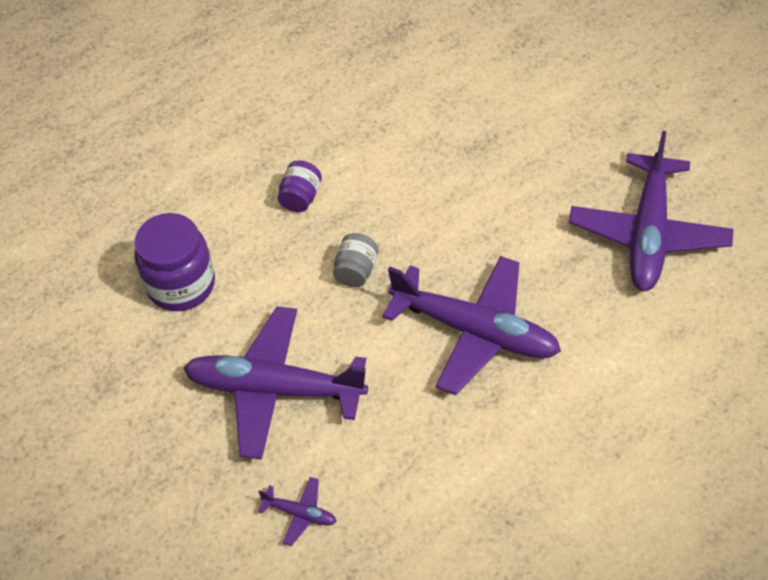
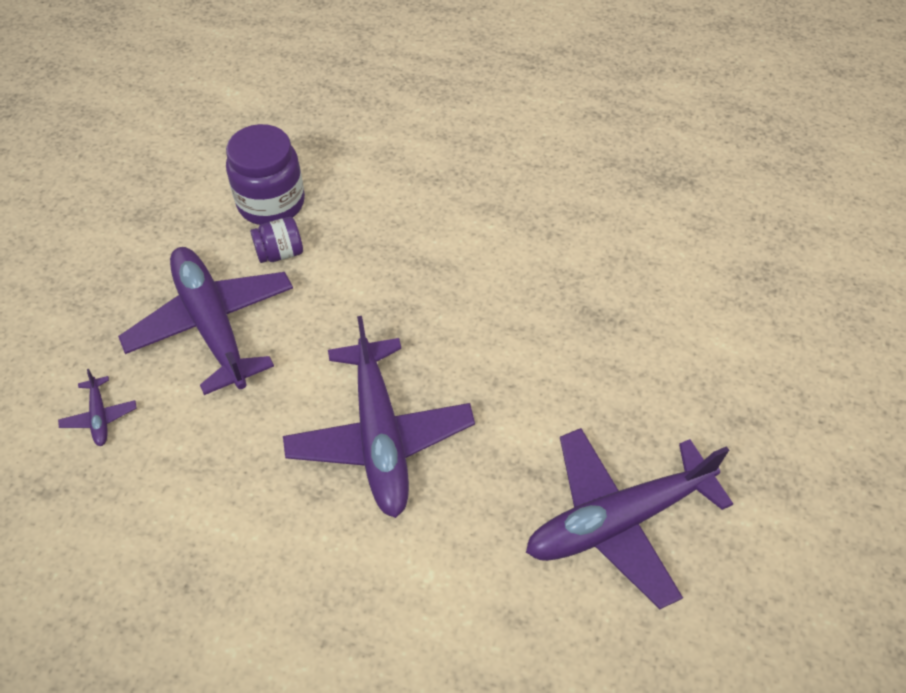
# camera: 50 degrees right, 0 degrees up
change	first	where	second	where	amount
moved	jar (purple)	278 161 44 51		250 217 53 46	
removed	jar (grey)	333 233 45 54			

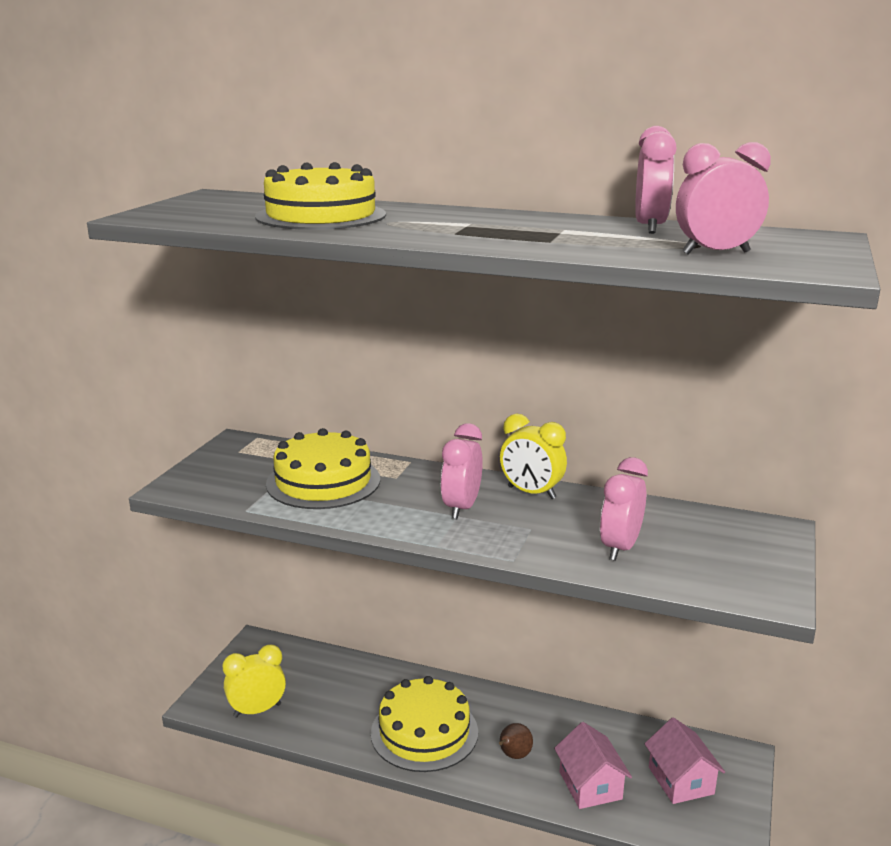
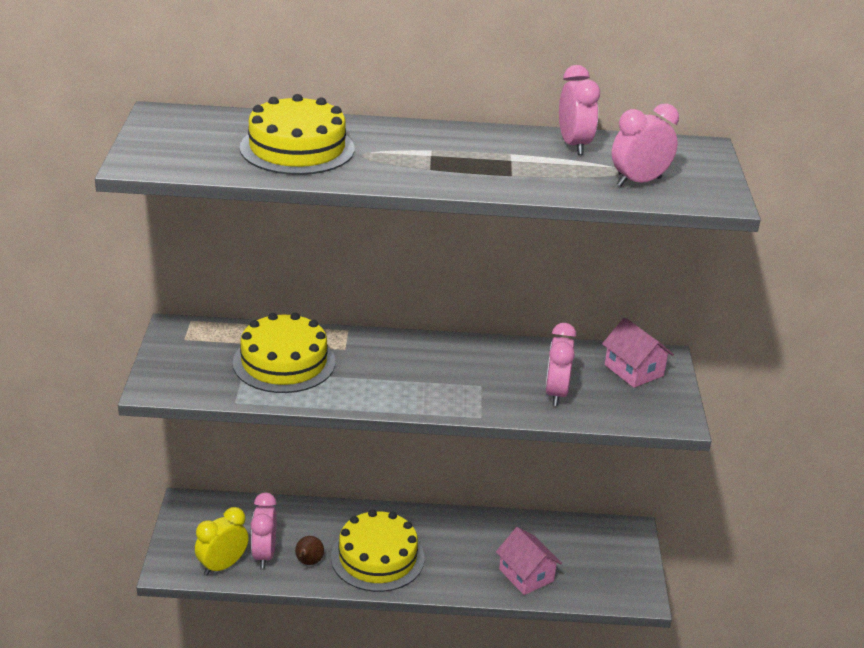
# camera: 20 degrees left, 10 degrees up
change	first	where	second	where	amount
moved	clock (pink)	440 423 43 96		251 493 26 76	
moved	pear (brown)	499 723 34 36		295 536 29 29	
moved	house (pink)	644 717 81 87		602 318 72 70	
removed	clock (yellow)	500 414 67 85			

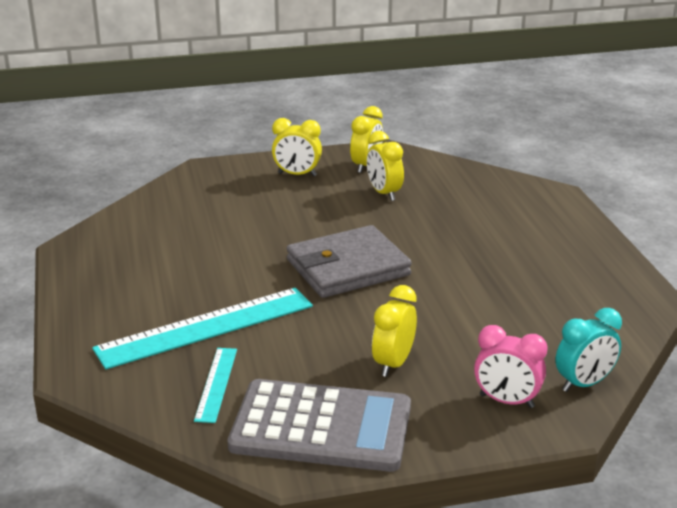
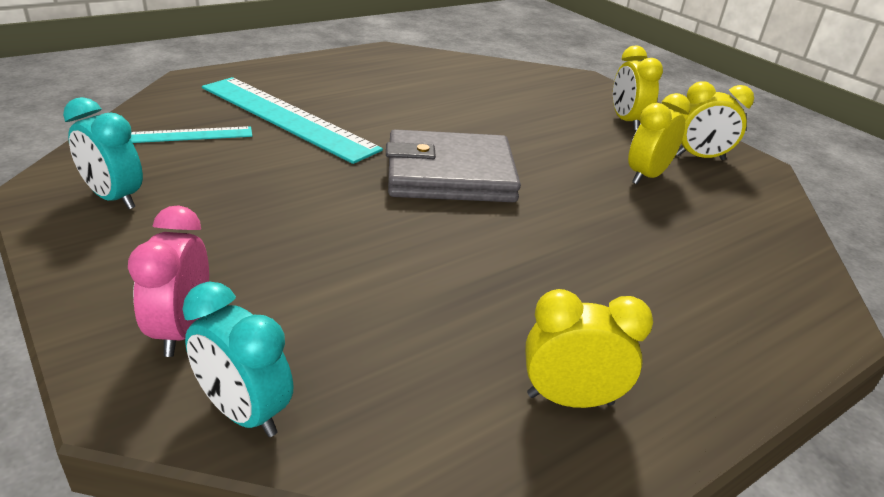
# camera: 65 degrees right, 5 degrees up
change	first	where	second	where	amount
replaced	calculator (grey)	228 379 183 93	clock (turquoise)	63 97 80 112	
turned	wallet (grey)	287 225 125 73		386 129 135 73	45 degrees counterclockwise
moved	clock (yellow)	372 285 45 92		525 289 128 119	

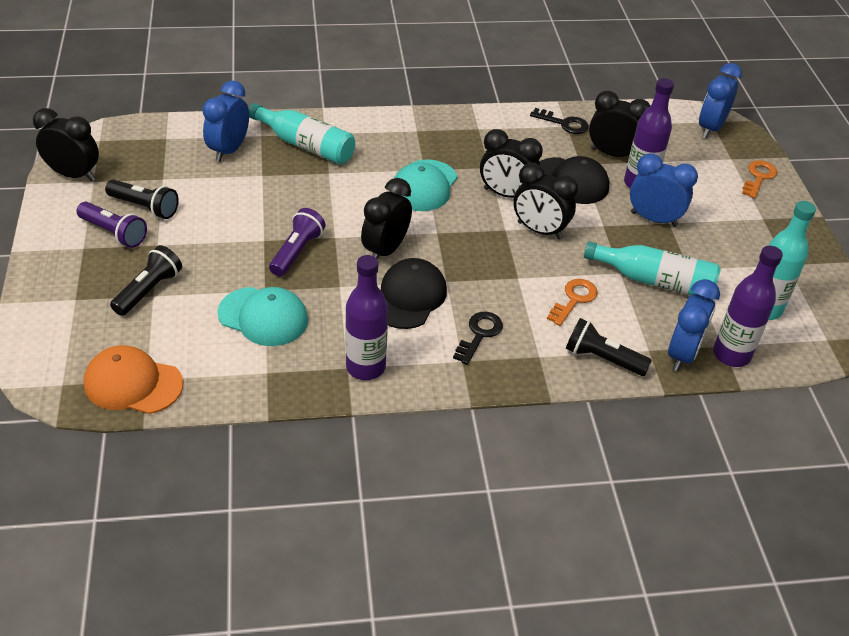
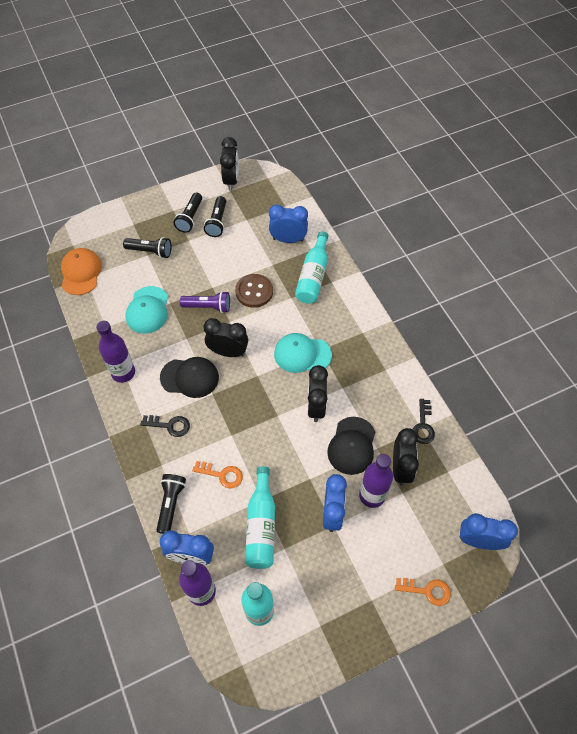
# camera: 75 degrees right, 15 degrees up
change	first	where	second	where	amount
recoloured	flashlight (purple)	77 202 70 46	flashlight (black)	174 192 28 41	
added			button (brown)	235 274 38 34	
removed	clock (black)	513 163 65 76			

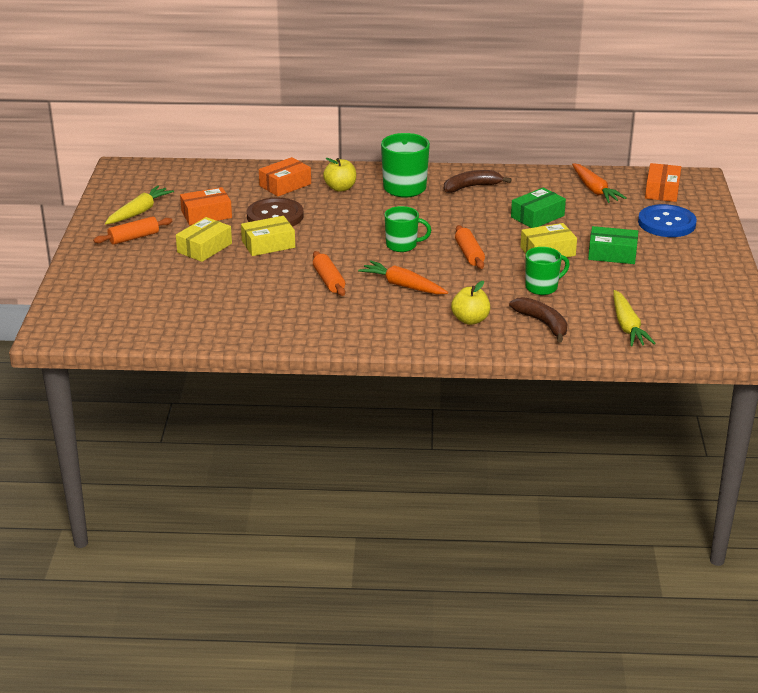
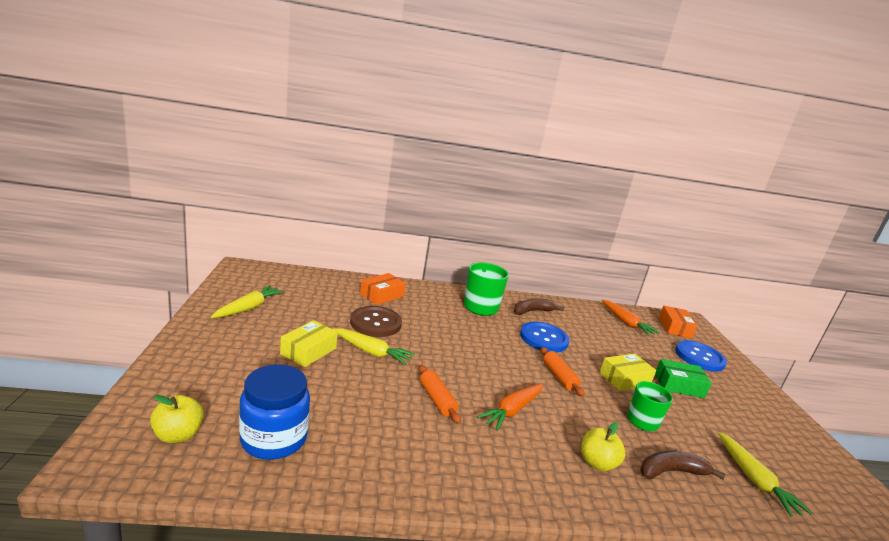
# camera: 10 degrees left, 10 degrees down
change	first	where	second	where	amount
moved	apple (yellow)	323 158 33 34		150 395 54 48	
added			jar (blue)	239 364 71 96	
replaced	box (yellow)	241 216 54 40	carrot (yellow)	333 328 82 37	
turned	carrot (orange)	358 260 90 35		477 384 66 47	75 degrees counterclockwise
added			button (blue)	520 322 50 30	
turned	banana (brown)	509 297 58 46		640 451 85 28	60 degrees counterclockwise
removed	rolling pin (orange)	93 216 79 29			
removed	box (orange)	180 187 52 38			
removed	mug (green)	384 206 47 46			
removed	box (green)	511 187 55 41			

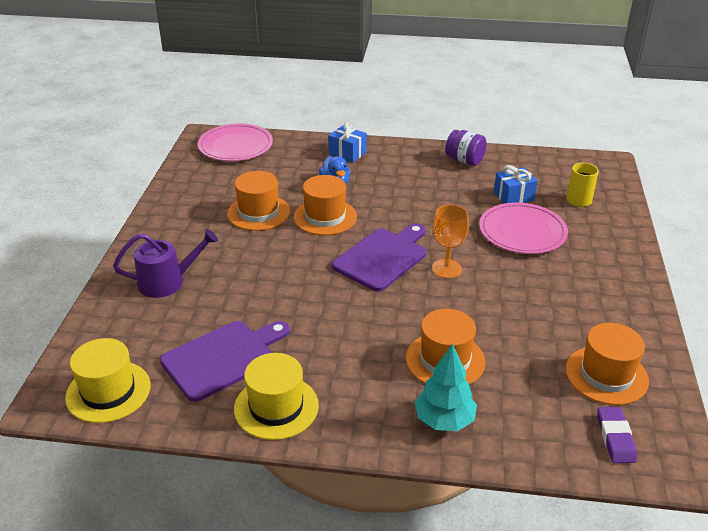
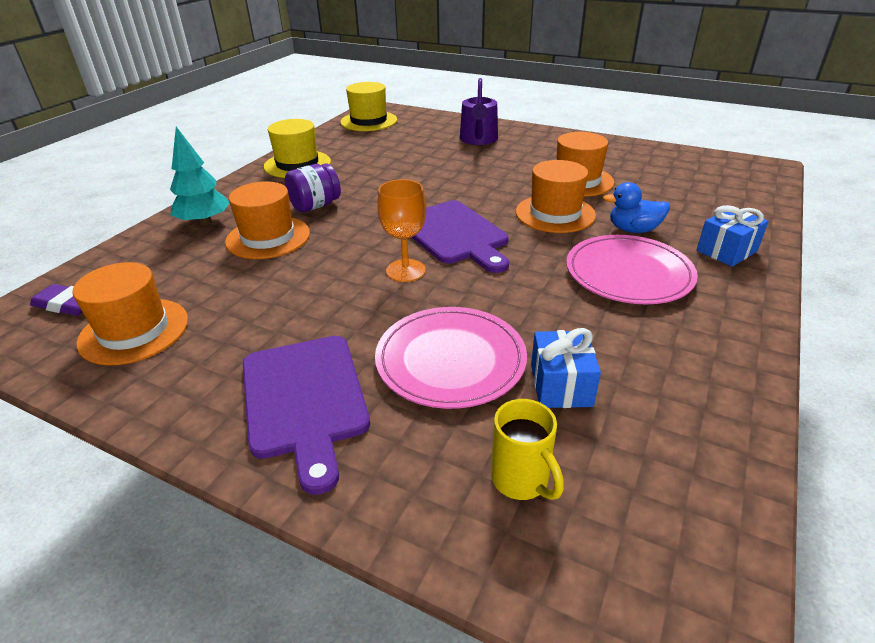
# camera: 110 degrees right, 0 degrees up
change	first	where	second	where	amount
moved	cutting board (purple)	160 321 130 81		243 336 127 159	
moved	jar (purple)	445 130 42 36		285 163 56 49	
moved	plate (pink)	198 124 75 37		566 235 132 69	

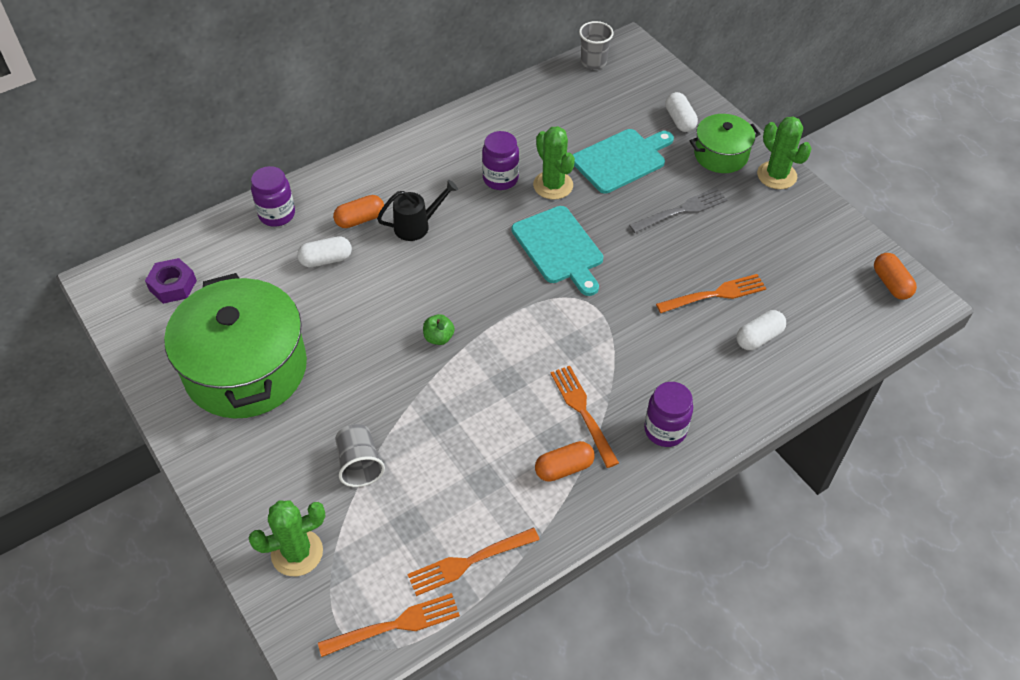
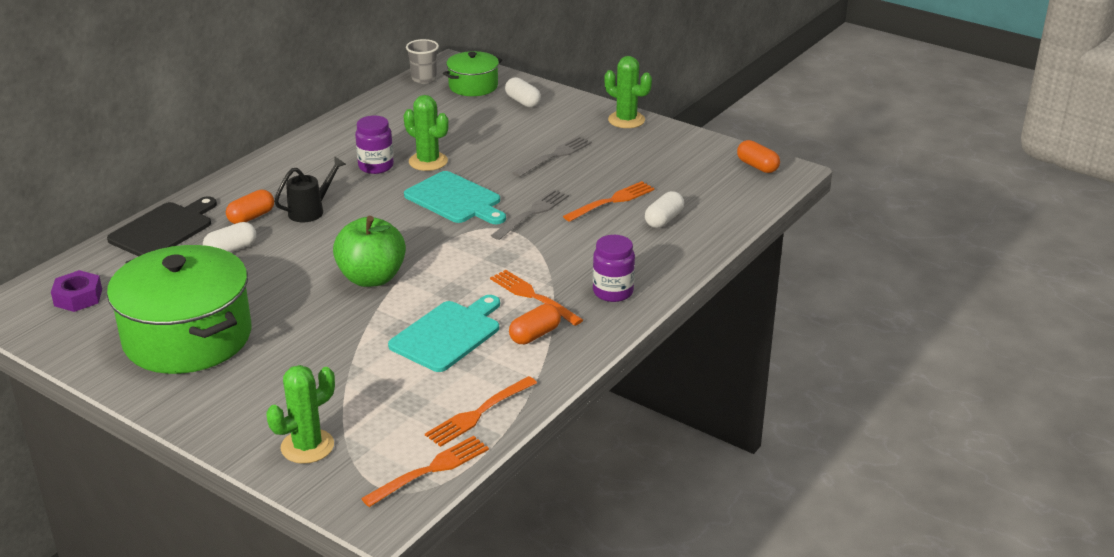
# camera: 20 degrees left, 20 degrees down
change	first	where	second	where	amount
replaced	jar (purple)	251 166 44 61	cutting board (black)	107 196 110 60	
resized	apple (green)	423 314 32 31		333 216 73 71	x2.27
moved	cutting board (turquoise)	573 129 101 65		388 295 112 77	
moved	pot (green)	690 114 70 59		443 51 59 45	
added			fork (grey)	491 189 78 51	
removed	cup (grey)	335 424 50 63			

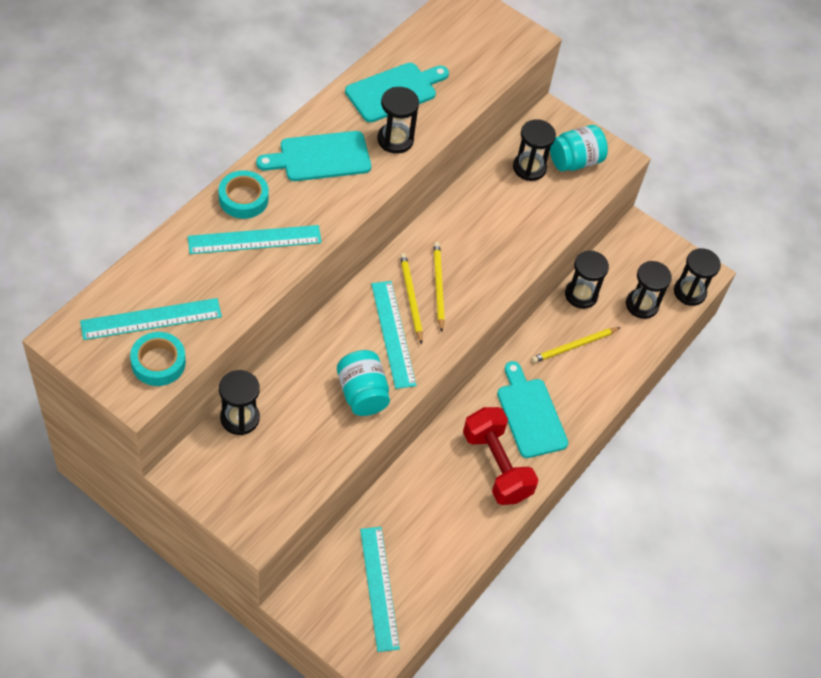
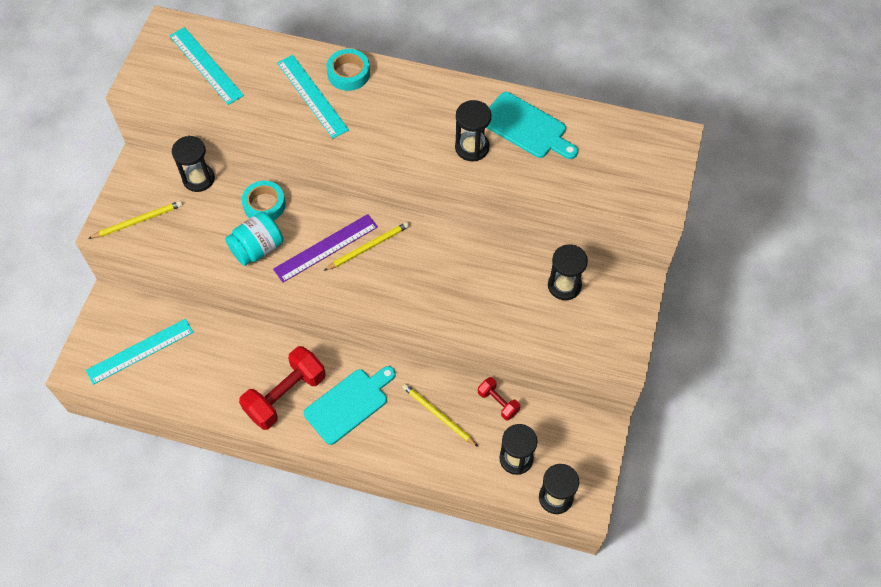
# camera: 75 degrees right, 5 degrees up
change	first	where	second	where	amount
moved	pencil (yellow)	433 242 12 90		88 201 95 38	
moved	tape (turquoise)	130 332 56 54		242 181 44 40	
recoloured	ruler (turquoise)	371 281 45 108	ruler (purple)	273 214 105 69	
replaced	hourglass (black)	565 251 44 58	dumbbell (red)	478 377 42 43	
removed	cutting board (turquoise)	256 131 115 50			
removed	jar (turquoise)	550 125 58 46			

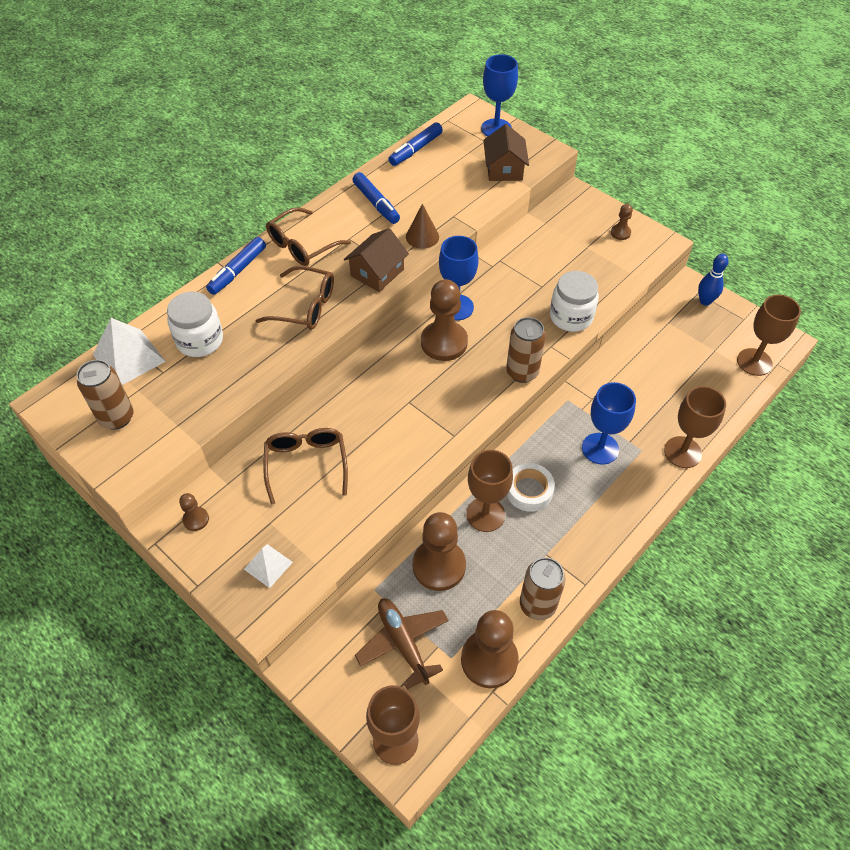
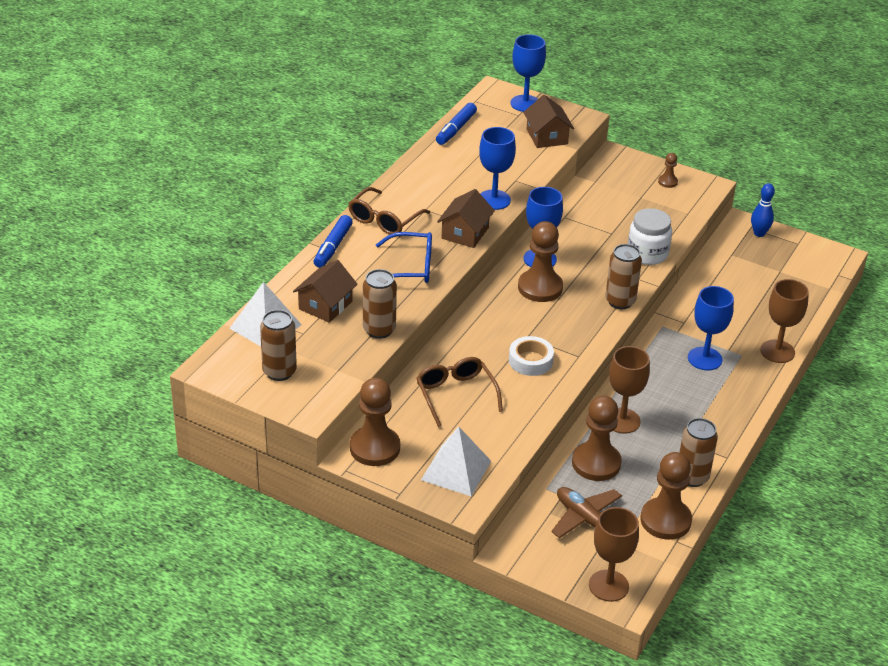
# camera: 15 degrees left, 15 degrees down
change	first	where	second	where	amount
replaced	jar (white)	167 292 56 65	house (brown)	293 260 65 63	
resized	pawn (brown)	179 493 30 38		350 378 50 88	x2.12
added			can (brown)	363 269 34 70	
recoloured	glasses (brown)	256 266 78 64	glasses (blue)	376 232 56 51	
resized	pyramid (white)	244 544 49 44		421 426 70 70	x1.71
replaced	cone (brown)	406 204 33 45	goblet (blue)	479 127 37 83	
moved	tape (white)	507 463 48 49		509 336 45 40	
removed	marker (blue)	353 172 47 52			
removed	goblet (brown)	737 295 64 81			

